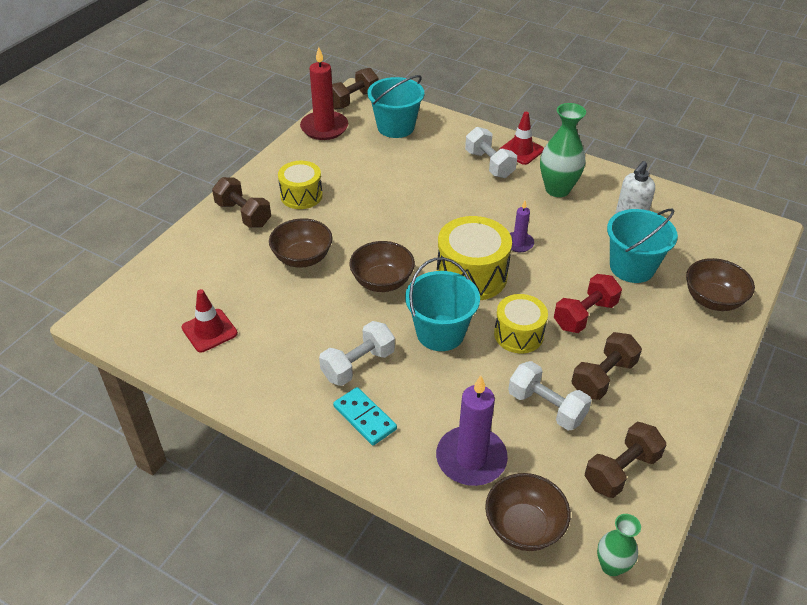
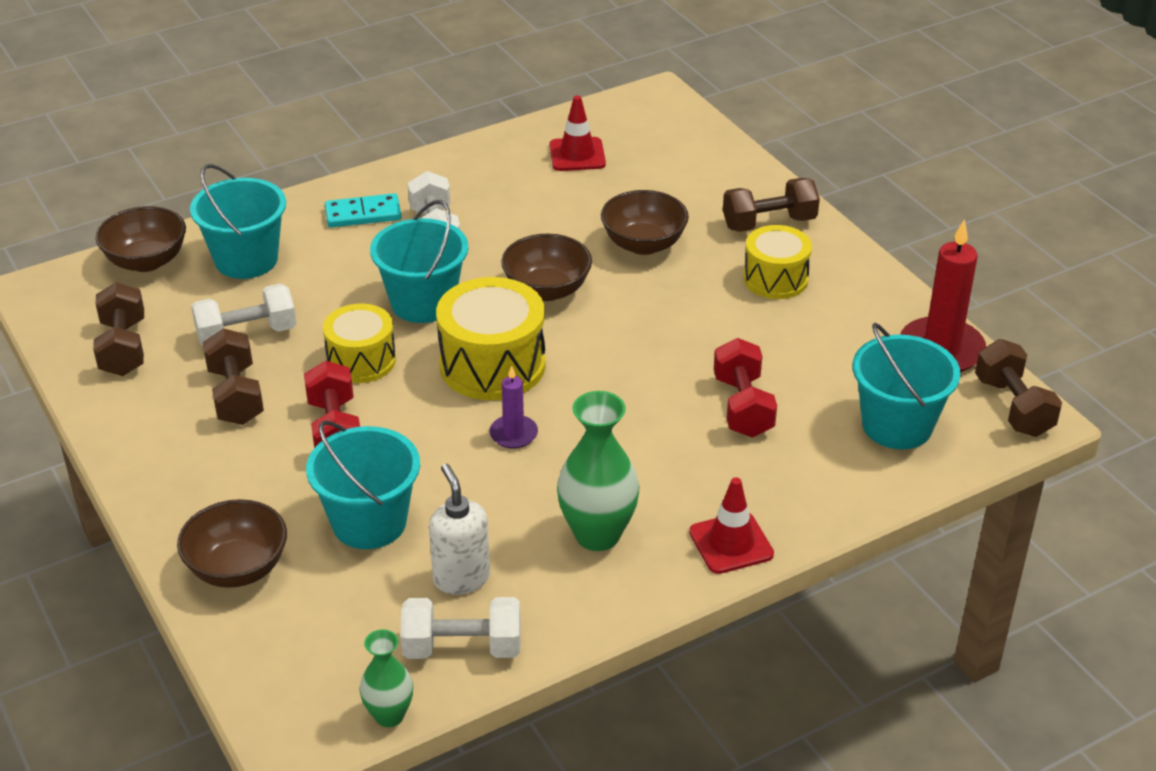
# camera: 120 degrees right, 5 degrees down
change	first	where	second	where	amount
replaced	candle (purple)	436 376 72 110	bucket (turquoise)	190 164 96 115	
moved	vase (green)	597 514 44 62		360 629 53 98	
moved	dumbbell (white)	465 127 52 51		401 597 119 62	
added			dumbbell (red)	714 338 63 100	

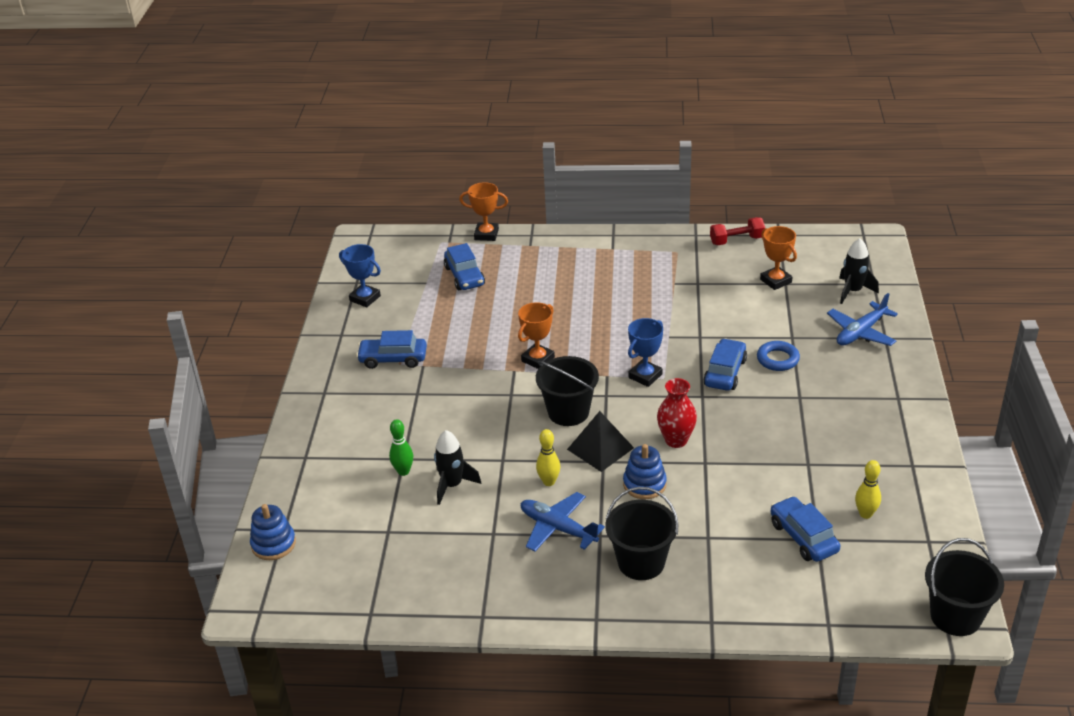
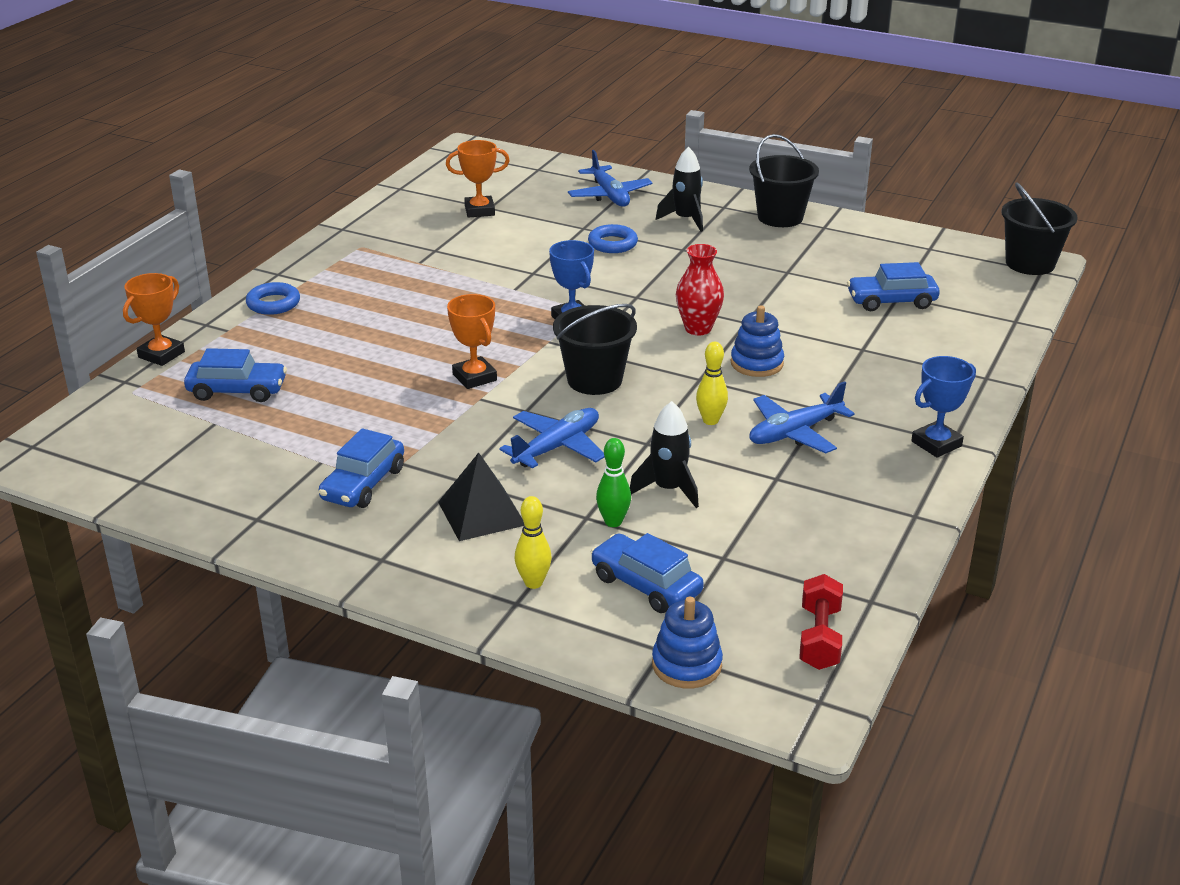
# camera: 70 degrees left, 5 degrees down
change	first	where	second	where	amount
added			ring (blue)	246 282 54 33	
moved	pyramid (black)	567 411 67 61		438 452 86 89	
added			plane (blue)	499 408 105 60	
moved	bowling pin (yellow)	855 460 26 59		514 496 38 93	
moved	car (blue)	703 338 44 53		591 533 113 80	
moved	rocket (black)	839 238 40 66		655 147 48 85	
moved	bucket (black)	606 487 73 93		749 134 70 93	
moved	dumbbell (red)	710 217 55 28		799 574 44 96	
moved	trophy (blue)	339 244 42 63		911 356 65 102	

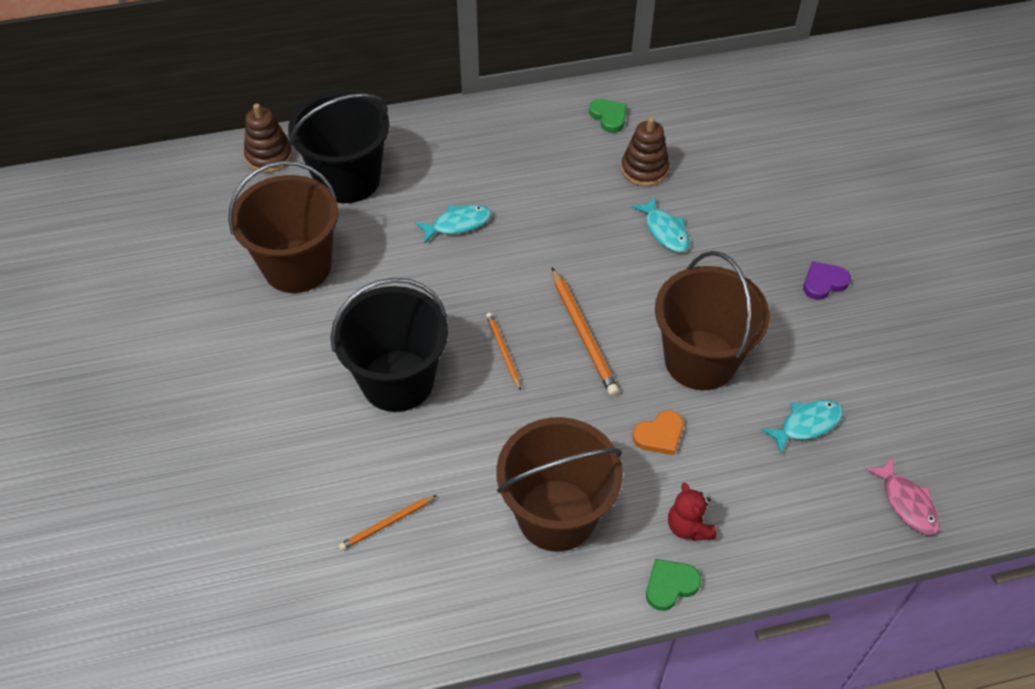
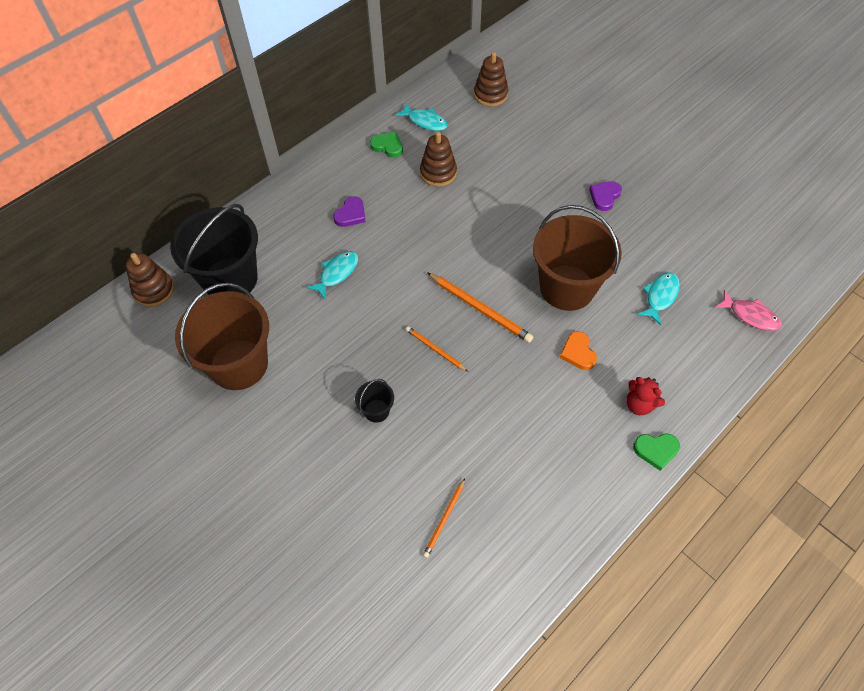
# camera: 30 degrees left, 5 degrees up
change	first	where	second	where	amount
added			heart (purple)	333 197 33 30	
resized	bucket (black)	330 278 118 134		355 379 39 44	x0.43
moved	fish (turquoise)	631 196 58 56		395 103 53 28	
added			stacking toy (brown)	474 52 35 55	
turned	heart (orange)	633 410 50 45		560 331 37 39	135 degrees clockwise
turned	heart (green)	646 559 55 52		633 433 47 38	120 degrees counterclockwise
removed	bucket (brown)	496 417 127 135			

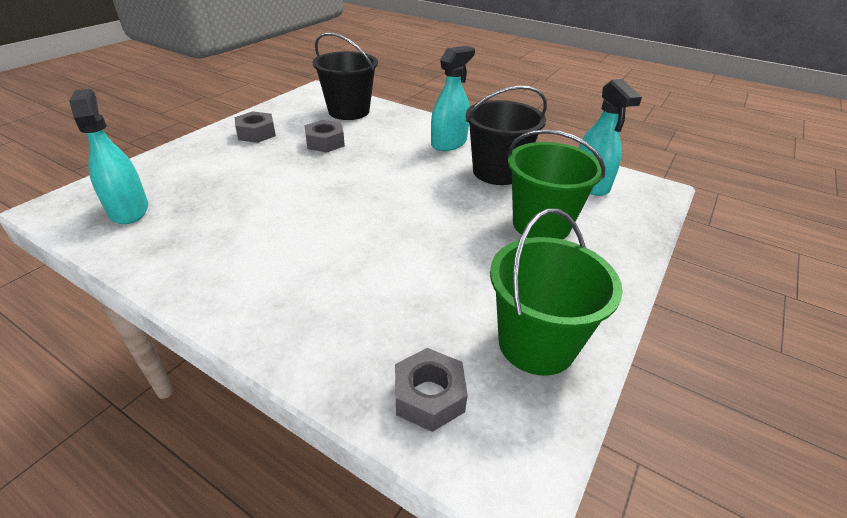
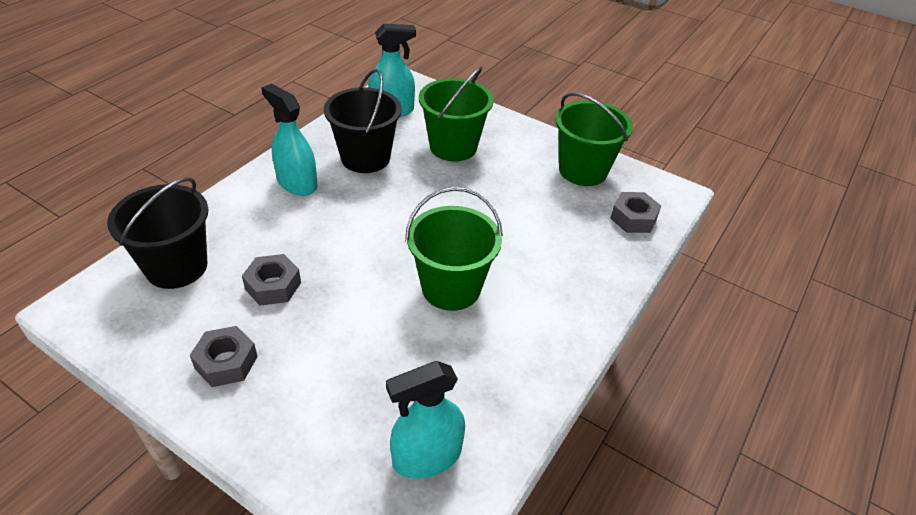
# camera: 90 degrees left, 5 degrees up
change	first	where	second	where	amount
added			bucket (green)	405 187 98 124	

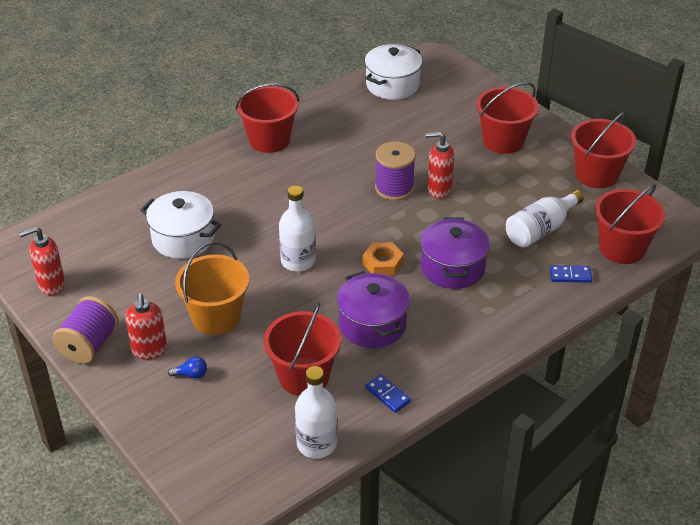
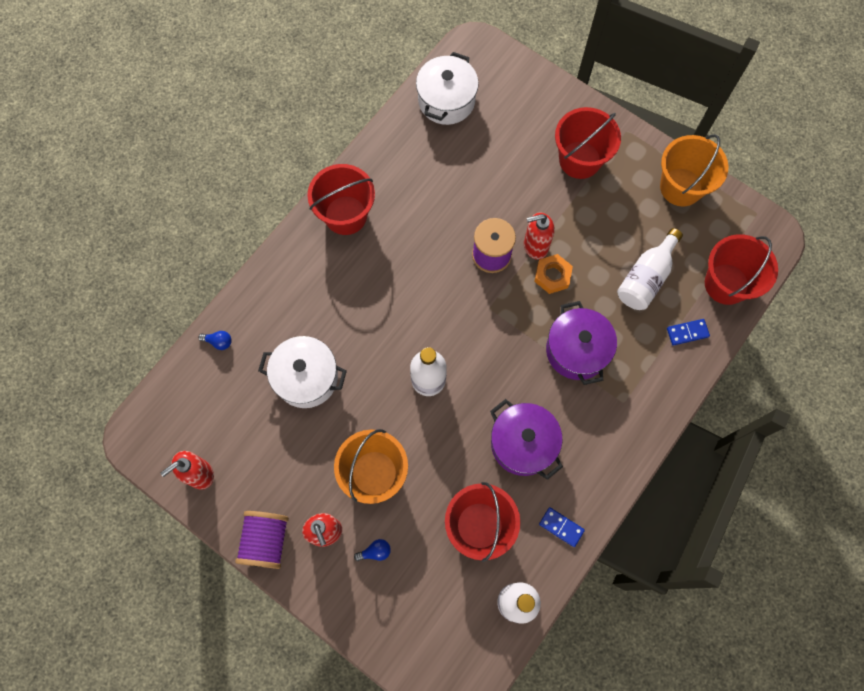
# camera: 15 degrees left, 30 degrees up
change	first	where	second	where	amount
added			light bulb (blue)	198 331 34 19	
moved	nut (orange)	362 242 42 33		534 254 39 40	
recoloured	bucket (red)	571 111 65 77	bucket (orange)	660 134 68 73	

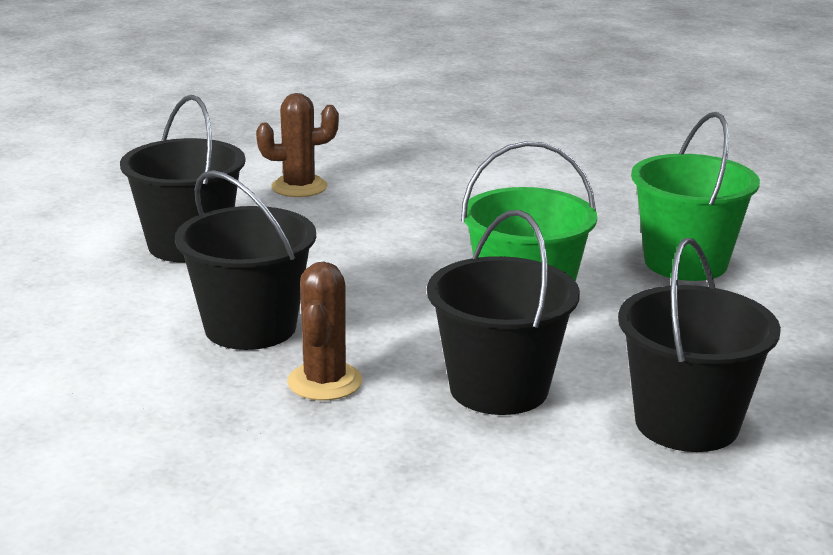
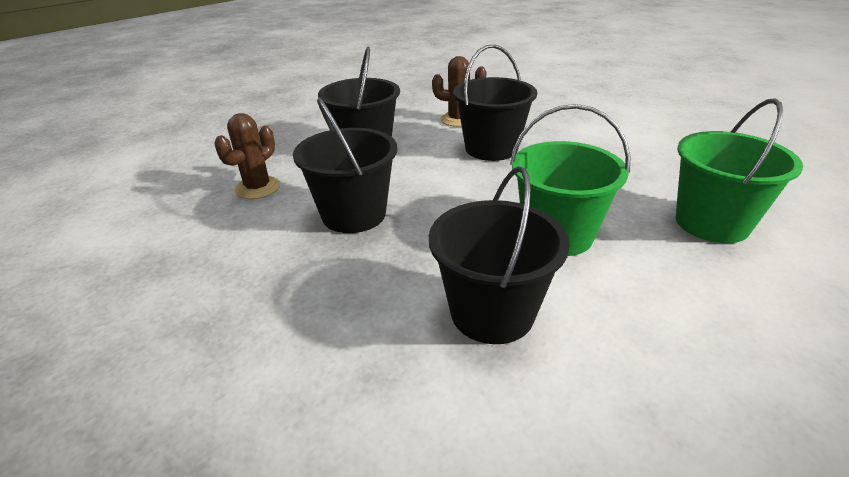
# camera: 25 degrees right, 10 degrees up
change	first	where	second	where	amount
moved	cactus (brown)	287 262 75 139		214 113 66 86	
moved	bucket (black)	618 238 163 214		453 44 84 117	

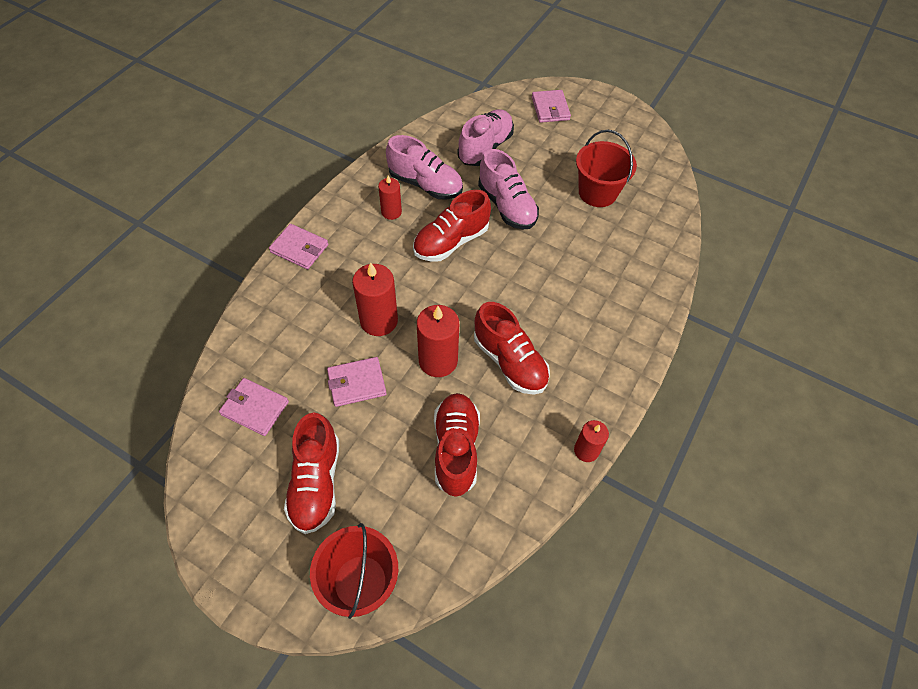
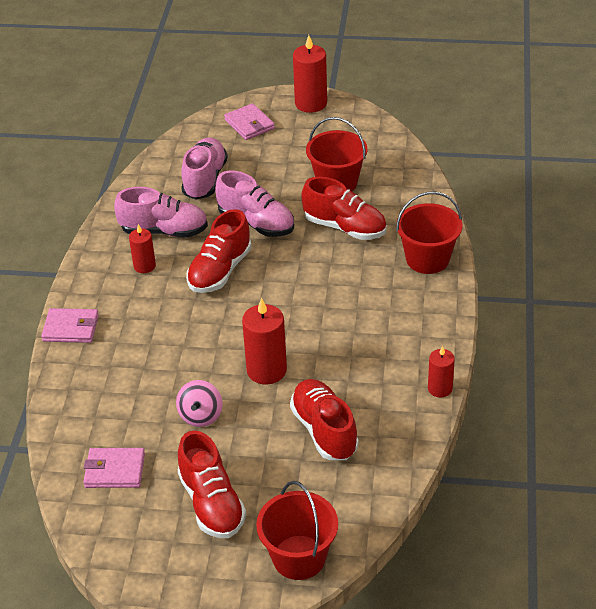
# camera: 20 degrees left, 15 degrees down
change	first	where	second	where	amount
replaced	wallet (pink)	327 357 60 50	spinning top (pink)	176 380 47 47	
moved	candle (red)	352 262 46 74		293 35 34 78	
moved	shoe (red)	474 302 76 93		301 177 86 63	
added			bucket (red)	396 191 66 83	

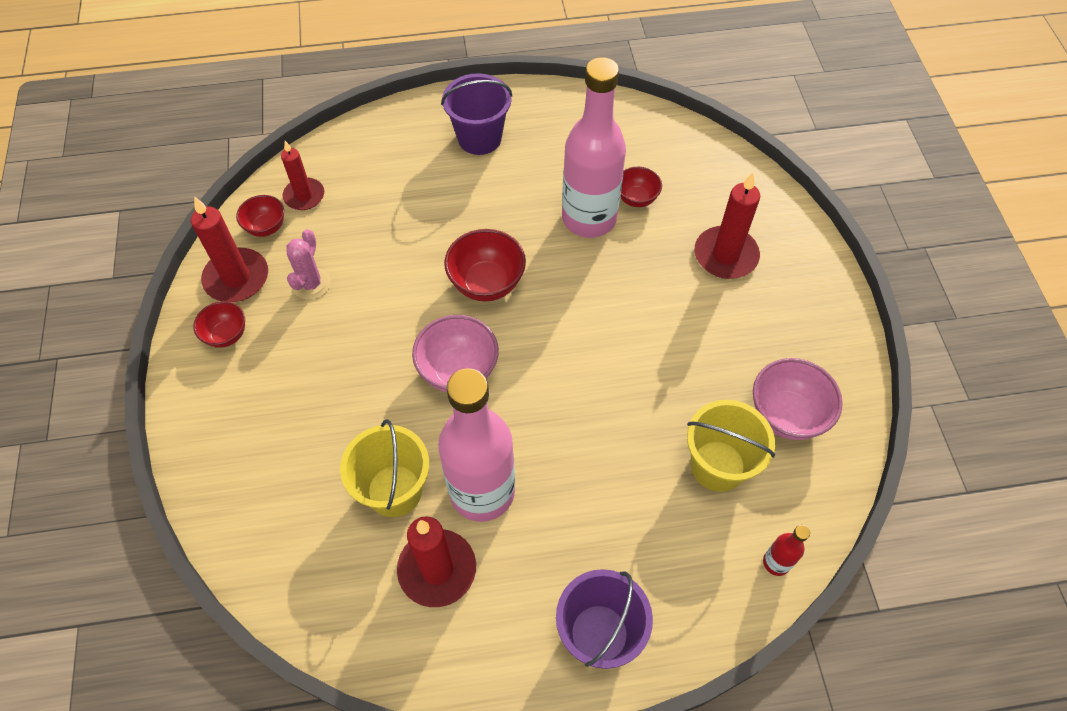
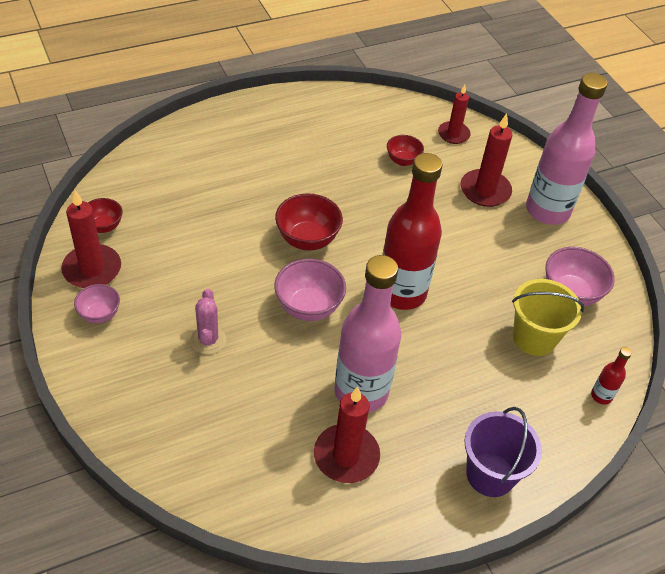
# camera: 20 degrees left, 10 degrees down
change	first	where	second	where	amount
recoloured	bowl (red)	193 301 52 47	bowl (pink)	74 284 46 39	
moved	cactus (pink)	287 229 44 71		190 289 36 66	
added			bottle (red)	382 153 60 157	
moved	candle (red)	281 141 43 69		438 85 33 59	
moved	bottle (pink)	562 57 64 181		526 73 81 152	
removed	bucket (yellow)	340 419 89 98			
removed	bucket (purple)	441 73 71 82			

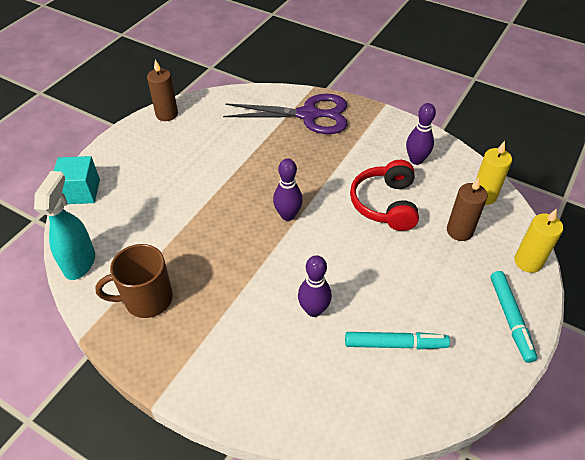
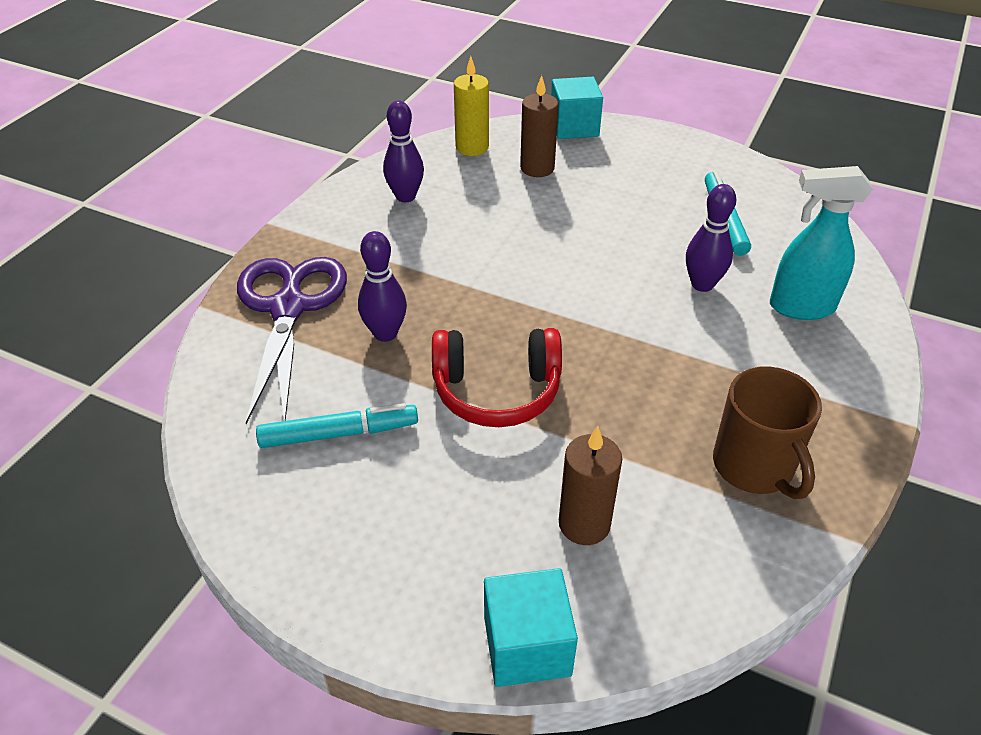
# camera: 95 degrees left, 5 degrees down
change	first	where	second	where	amount
moved	marker (turquoise)	490 271 47 92		256 403 162 45	
moved	bowling pin (purple)	273 158 30 63		358 231 49 111	
moved	headphones (red)	350 160 69 71		432 328 130 99	
replaced	candle (yellow)	514 209 49 64	cube (turquoise)	551 77 52 62	
moved	candle (brown)	147 59 31 62		559 426 63 119	
moved	spray bottle (turquoise)	34 171 61 109		770 166 103 154	

